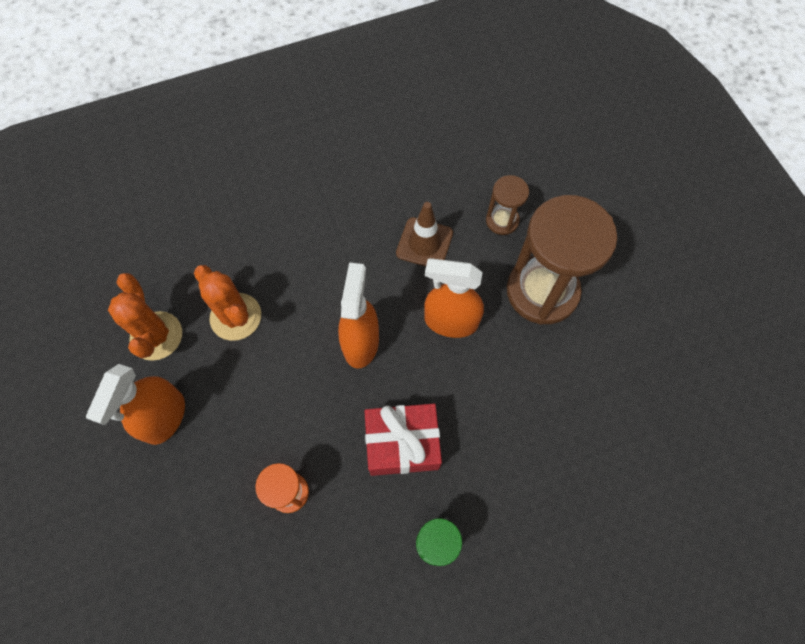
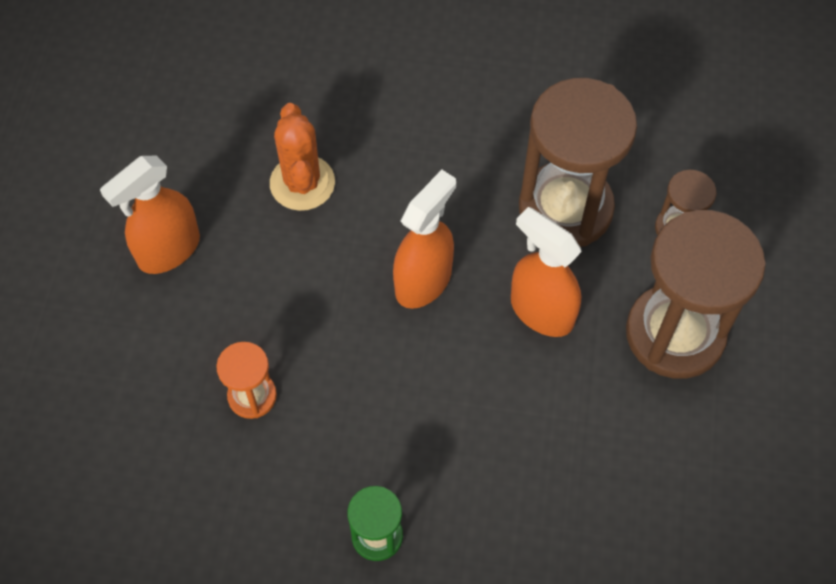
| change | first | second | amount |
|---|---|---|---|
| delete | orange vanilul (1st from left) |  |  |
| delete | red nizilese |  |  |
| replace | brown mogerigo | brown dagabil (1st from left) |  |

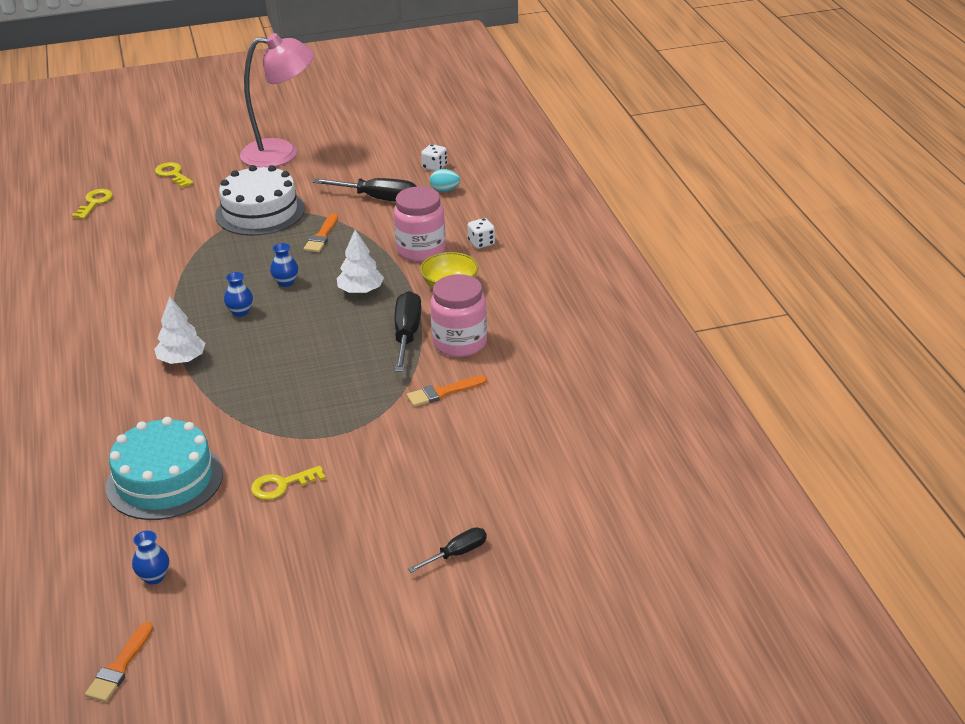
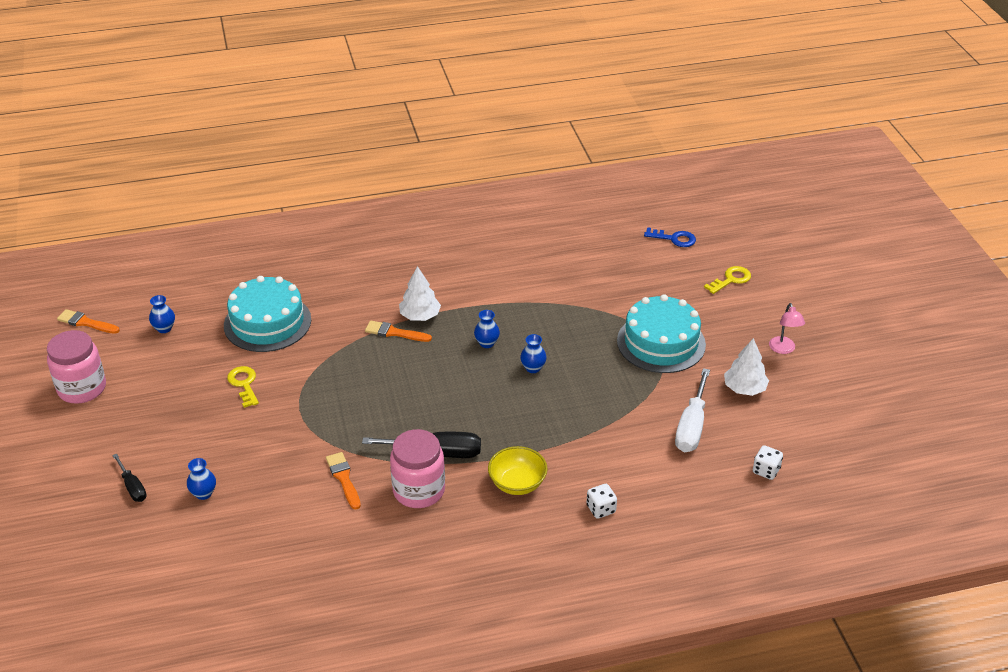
| change | first | second | amount |
|---|---|---|---|
| recolor | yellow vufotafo (1st from left) | blue vufotafo |  |
| recolor | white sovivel | turquoise sovivel (2nd from left) |  |
| resize | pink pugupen |  | x0.43 |
| move | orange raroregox (2nd from left in the first image) | orange raroregox (3rd from left) |  |
| recolor | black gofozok (1st from left) | white gofozok |  |
| move | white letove (2nd from left) |  |  |
| move | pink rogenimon (1st from left) |  |  |
| delete | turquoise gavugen |  |  |
| insert |  | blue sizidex (2nd from left) |  |

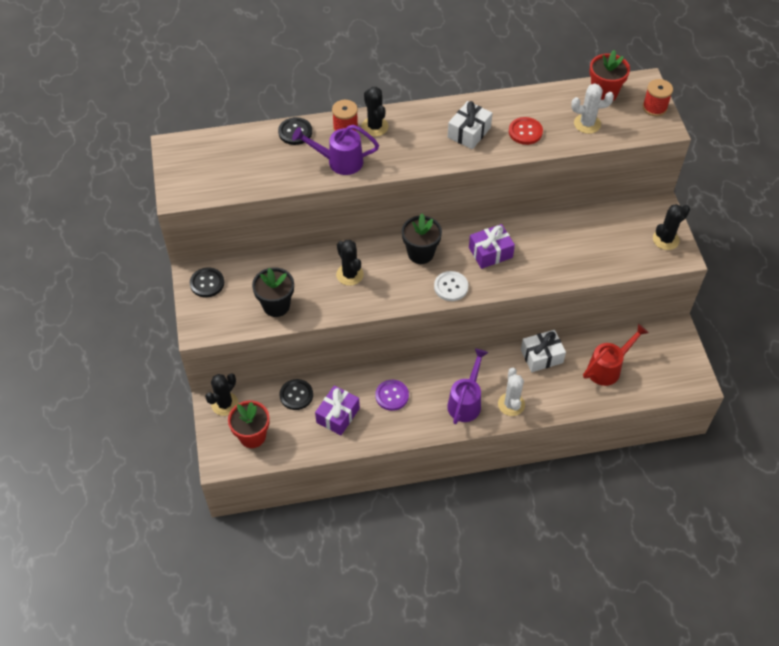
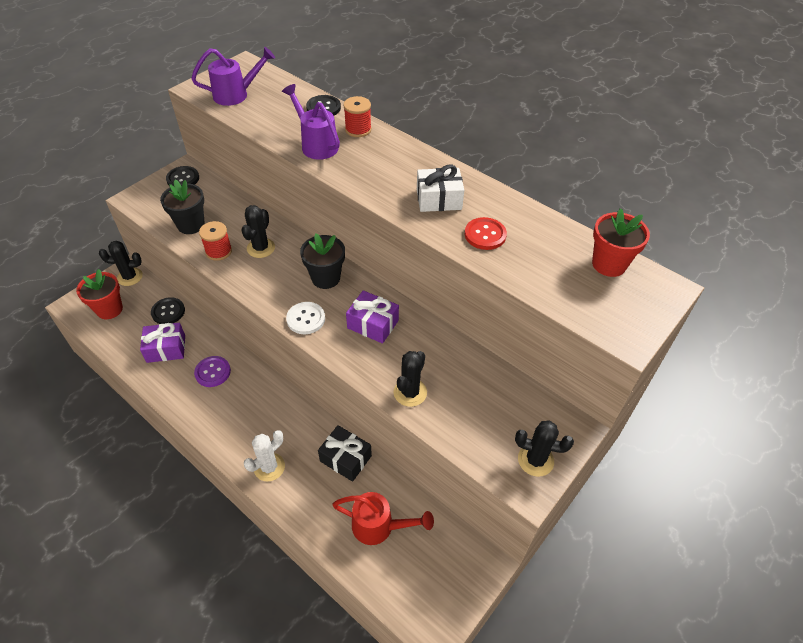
| change | first | second | amount |
|---|---|---|---|
| move | black vanilul (3rd from left) |  |  |
| move | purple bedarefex (2nd from left in the first image) | purple bedarefex (1st from left) |  |
| recolor | white nizilese (2nd from left) | black nizilese |  |
| delete | white vanilul (2nd from left) |  |  |
| move | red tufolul (2nd from left in the first image) | red tufolul (1st from left) |  |

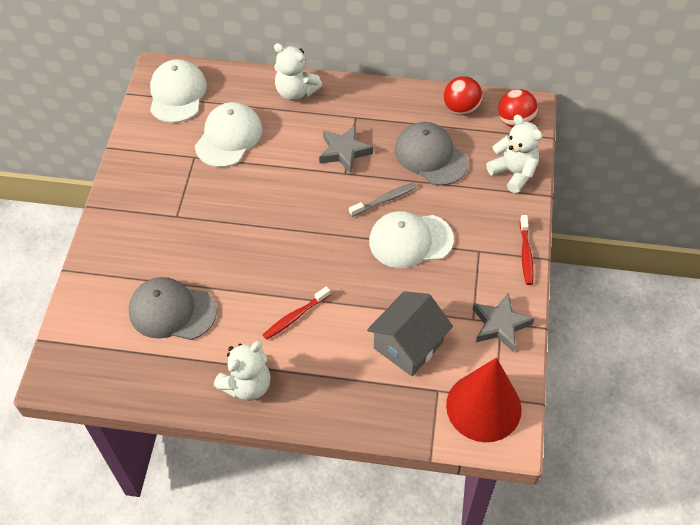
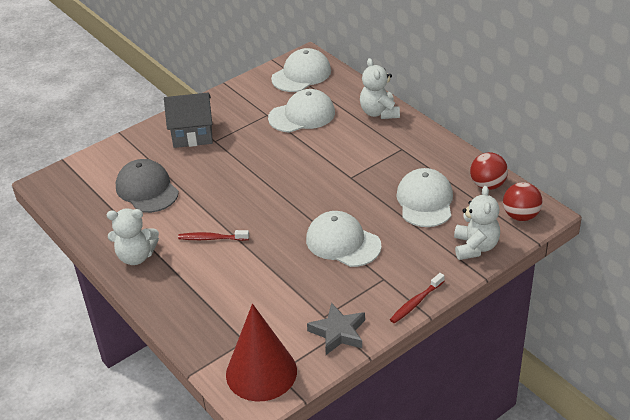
| change | first | second | amount |
|---|---|---|---|
| delete | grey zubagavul (1st from left) |  |  |
| delete | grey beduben |  |  |
| move | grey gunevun |  |  |
| recolor | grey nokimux (2nd from left) | white nokimux (4th from left) |  |

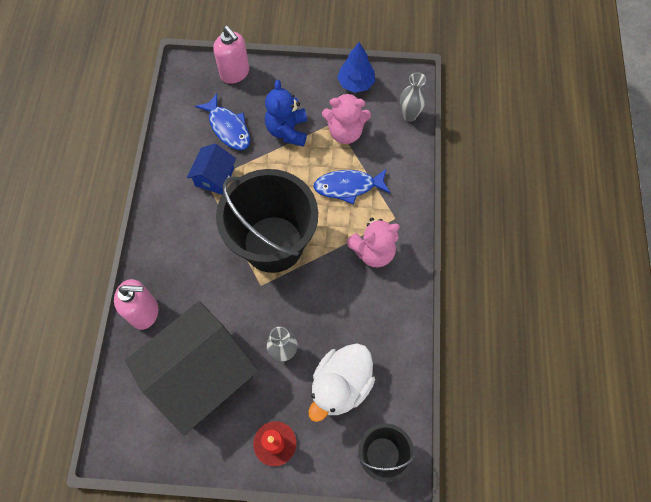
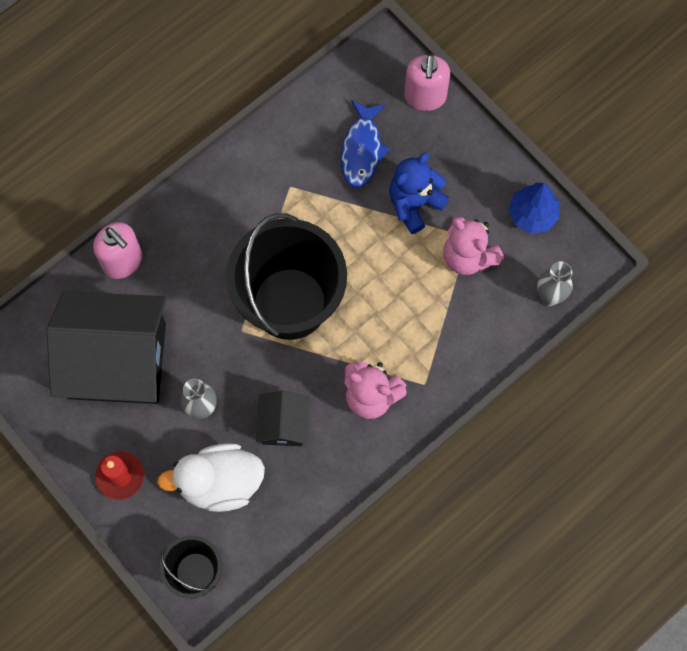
| change | first | second | amount |
|---|---|---|---|
| delete | blue gunevun |  |  |
| delete | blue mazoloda (2nd from left) |  |  |
| insert |  | black gunevun (2nd from left) |  |

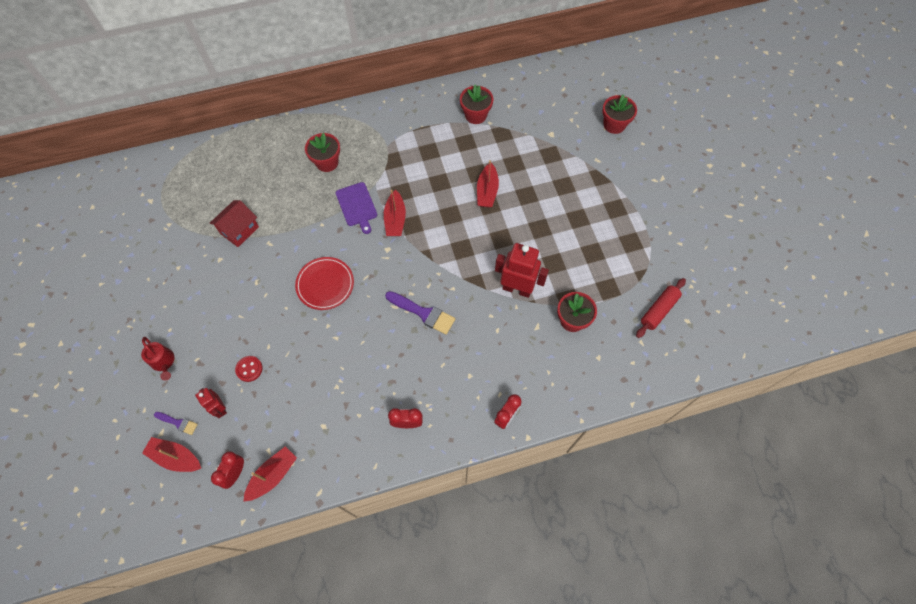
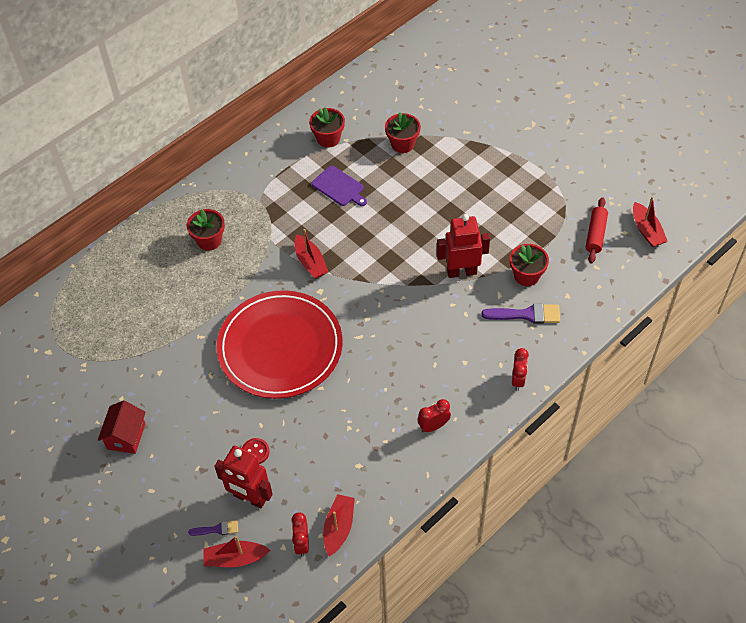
| change | first | second | amount |
|---|---|---|---|
| delete | red bedarefex |  |  |
| resize | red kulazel (1st from left) |  | x1.78 |
| move | red gunevun |  |  |
| resize | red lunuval |  | x2.01 |
| move | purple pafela |  |  |
| move | purple raroregox (2nd from left) |  |  |
| move | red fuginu (4th from left) |  |  |
| move | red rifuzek (4th from left in the first image) | red rifuzek (3rd from left) |  |

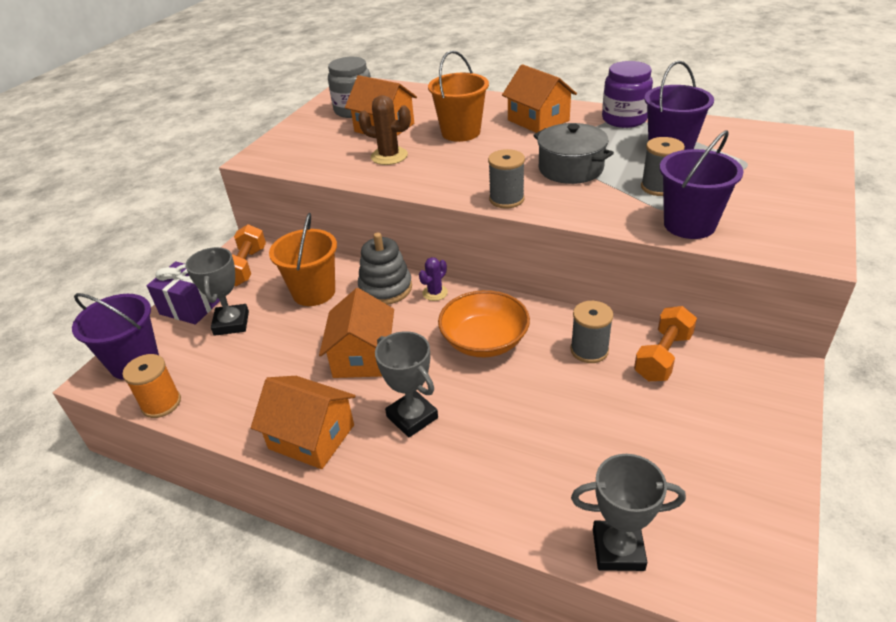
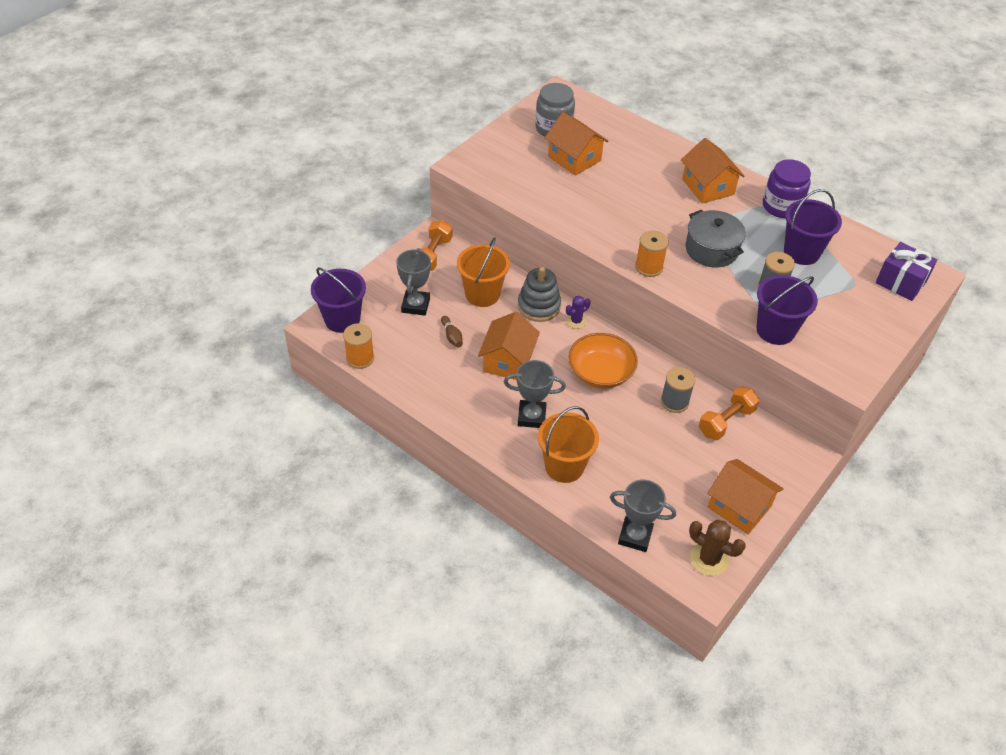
| change | first | second | amount |
|---|---|---|---|
| move | purple nizilese |  |  |
| move | orange gunevun (1st from left in the first image) | orange gunevun (4th from left) |  |
| move | brown vanilul |  |  |
| rotate | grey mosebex (2nd from left) |  | 60 degrees counterclockwise |
| move | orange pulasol (2nd from left) |  |  |
| recolor | grey tufolul (1st from left) | orange tufolul (2nd from left) |  |
| insert |  | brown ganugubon |  |

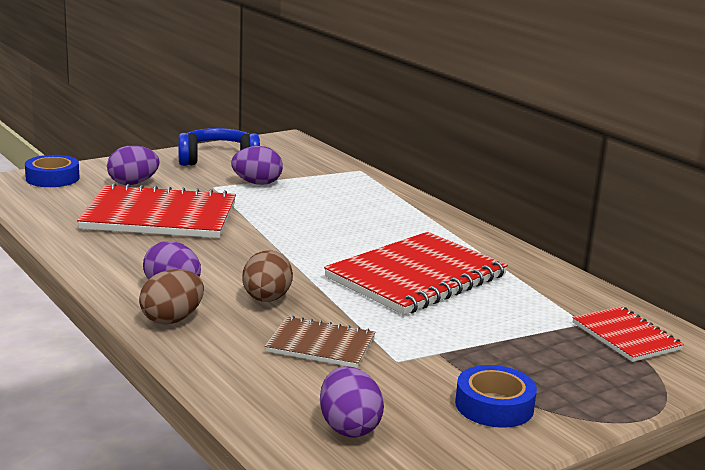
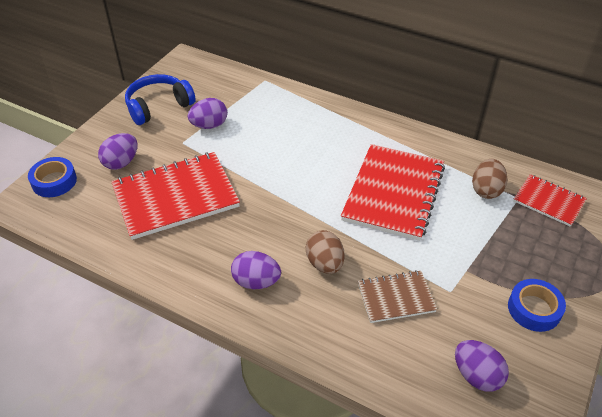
| change | first | second | amount |
|---|---|---|---|
| move | brown gavugen (1st from left in the first image) | brown gavugen (2nd from left) |  |

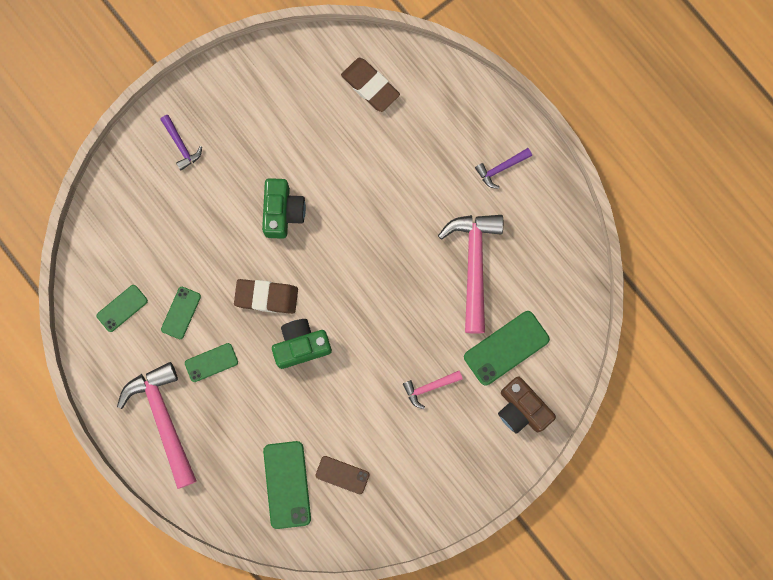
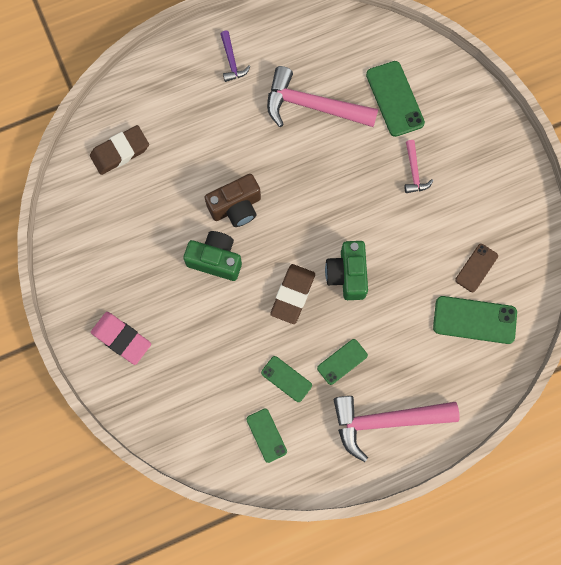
| change | first | second | amount |
|---|---|---|---|
| replace | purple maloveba (1st from left) | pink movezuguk |  |
| rotate | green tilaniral (3rd from left) |  | 60 degrees clockwise |
| move | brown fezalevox |  |  |

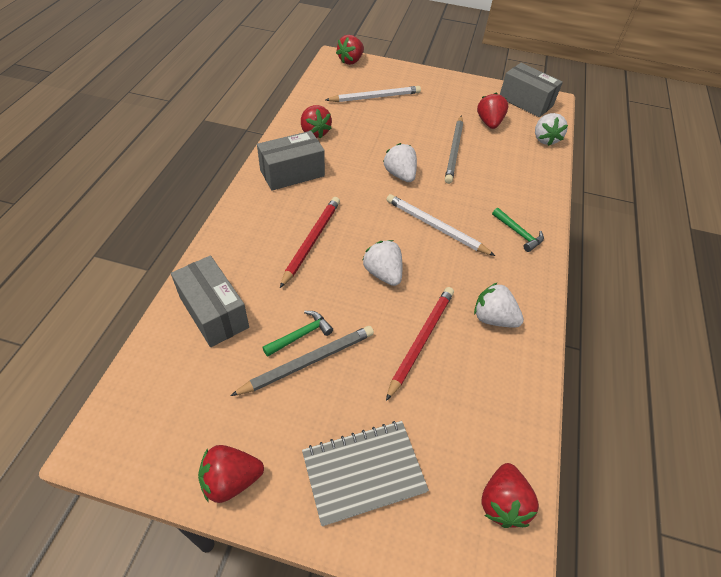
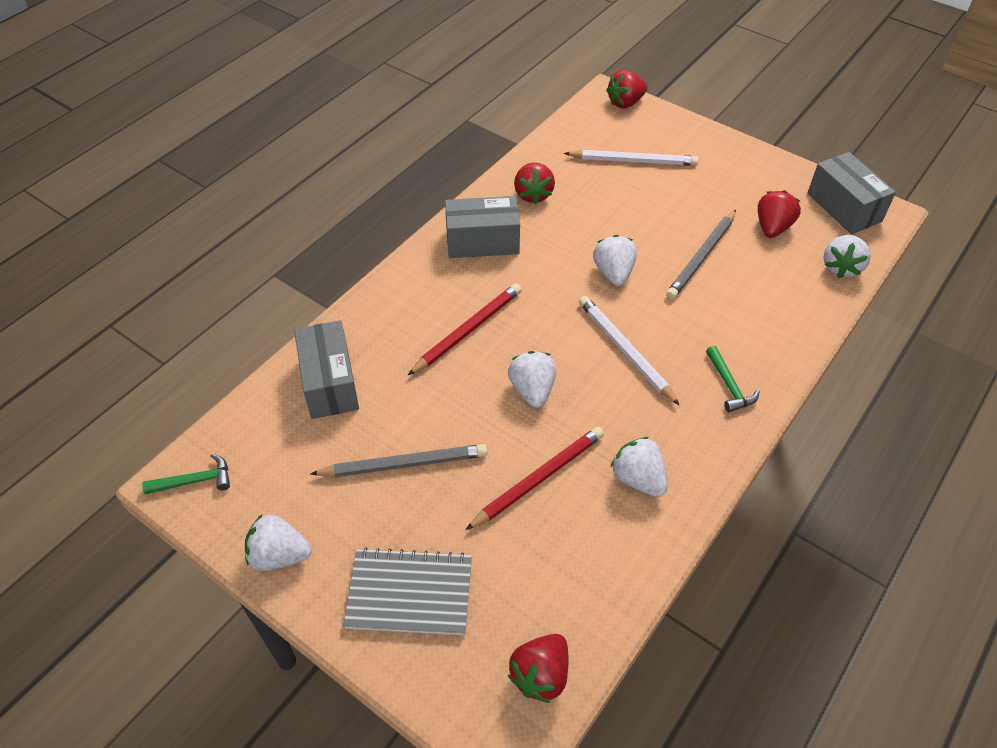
| change | first | second | amount |
|---|---|---|---|
| recolor | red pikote (1st from left) | white pikote (1st from left) |  |
| move | green maloveba (1st from left) |  |  |

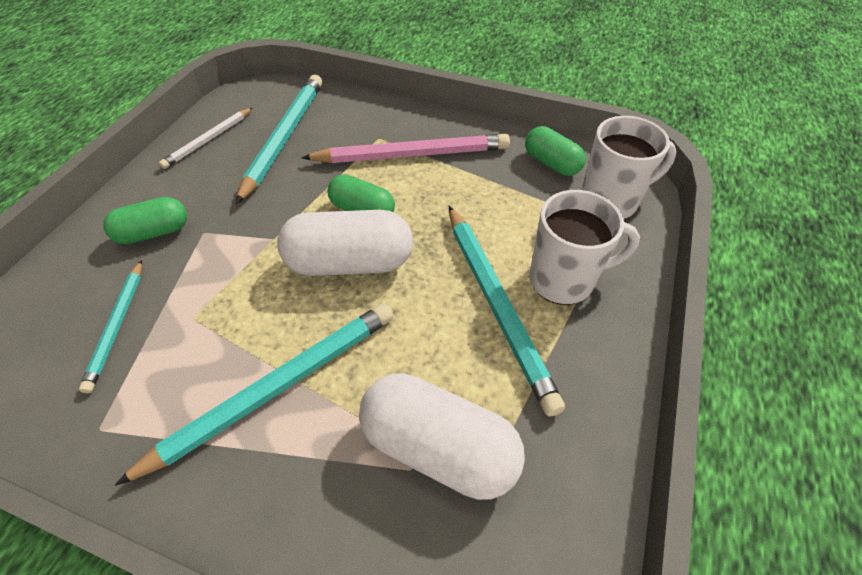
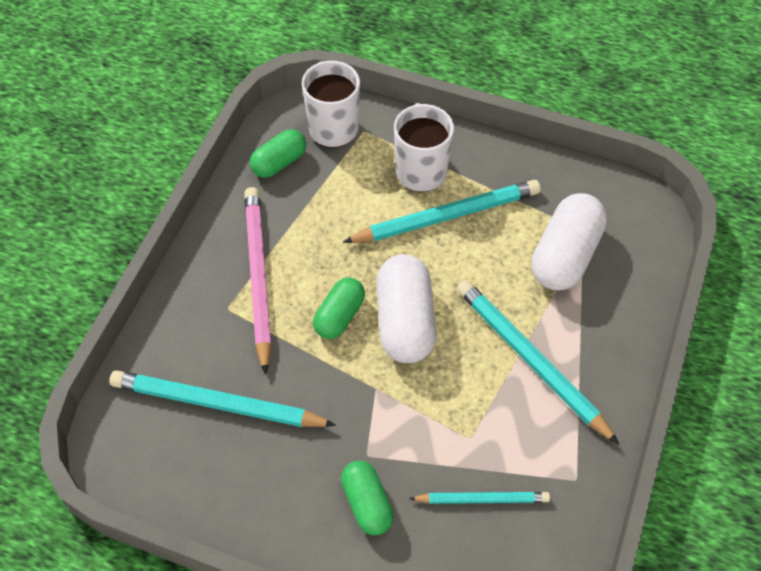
| change | first | second | amount |
|---|---|---|---|
| delete | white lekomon |  |  |

